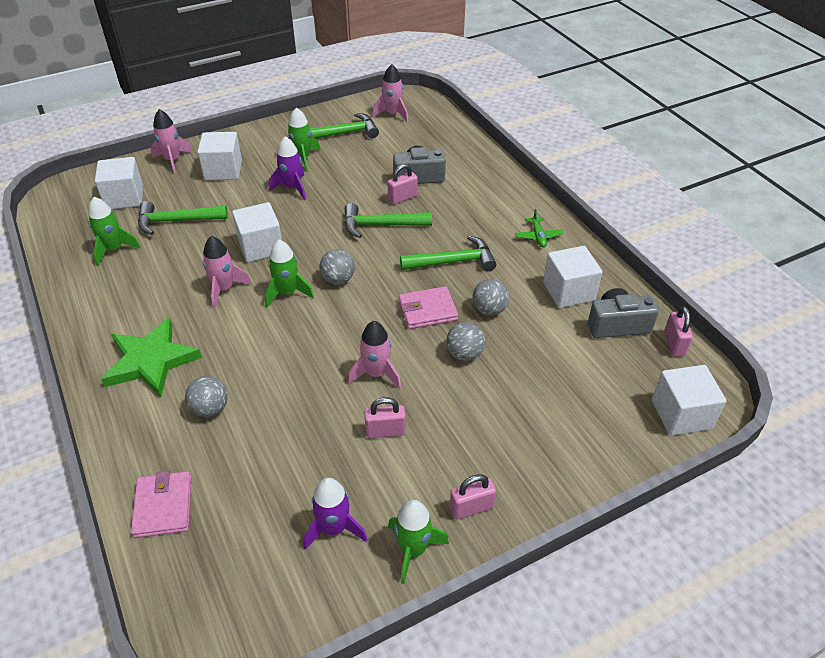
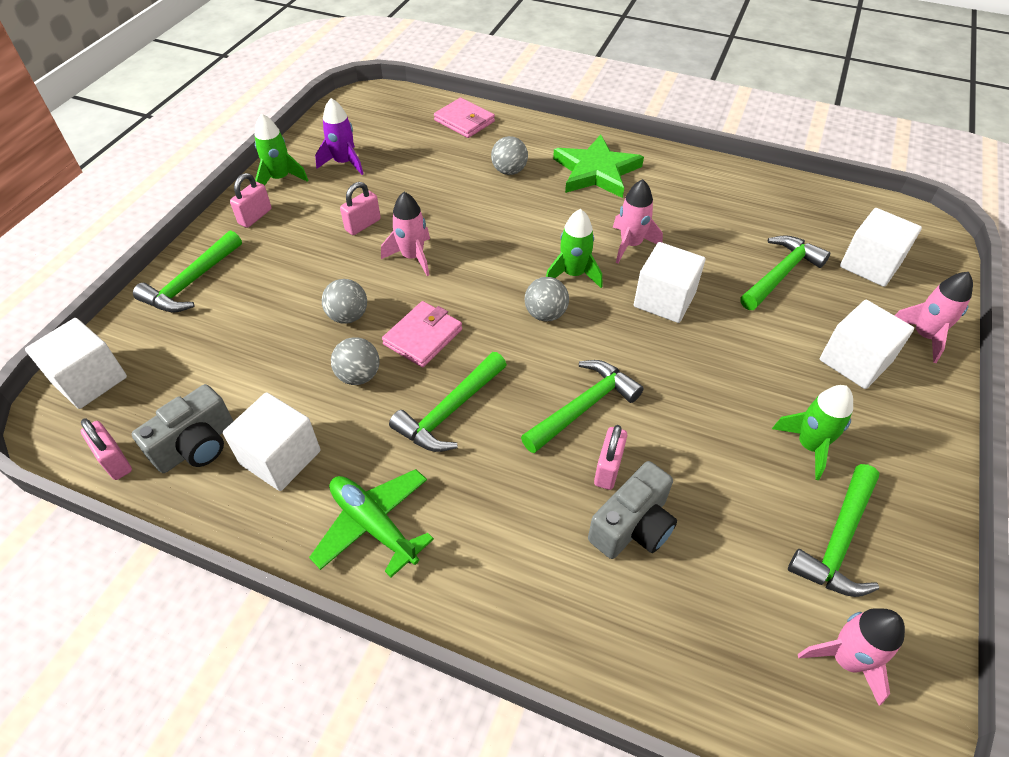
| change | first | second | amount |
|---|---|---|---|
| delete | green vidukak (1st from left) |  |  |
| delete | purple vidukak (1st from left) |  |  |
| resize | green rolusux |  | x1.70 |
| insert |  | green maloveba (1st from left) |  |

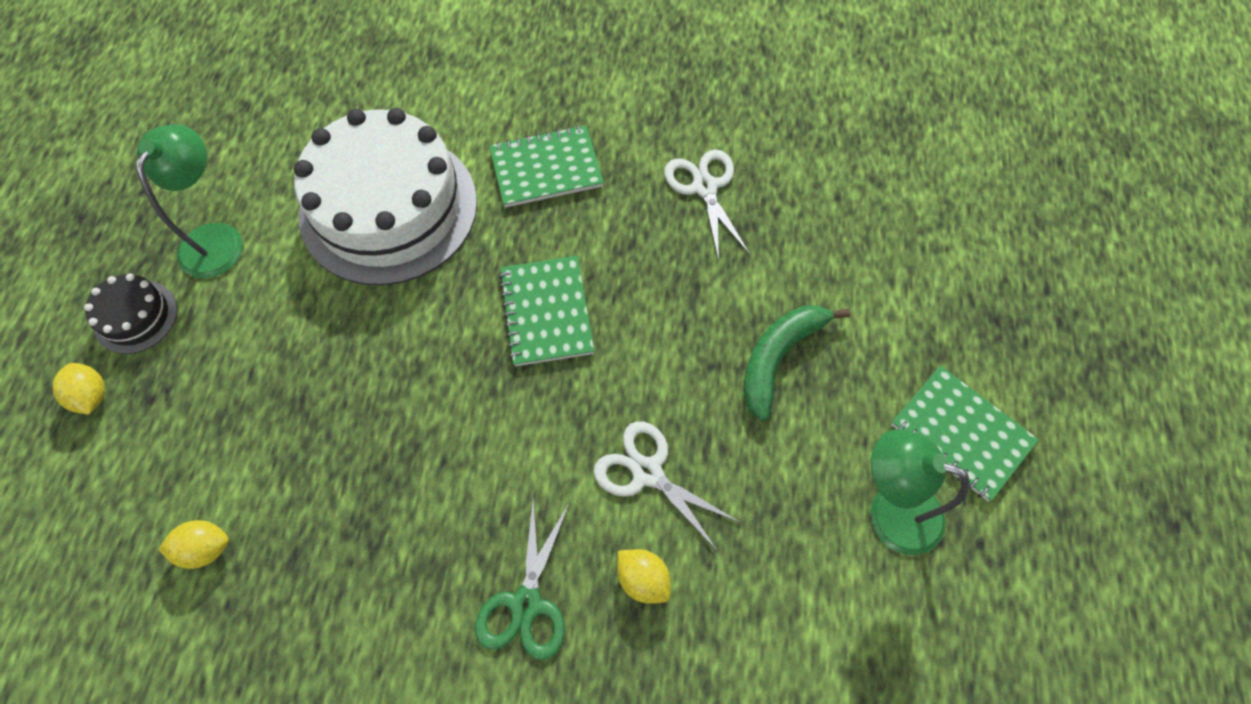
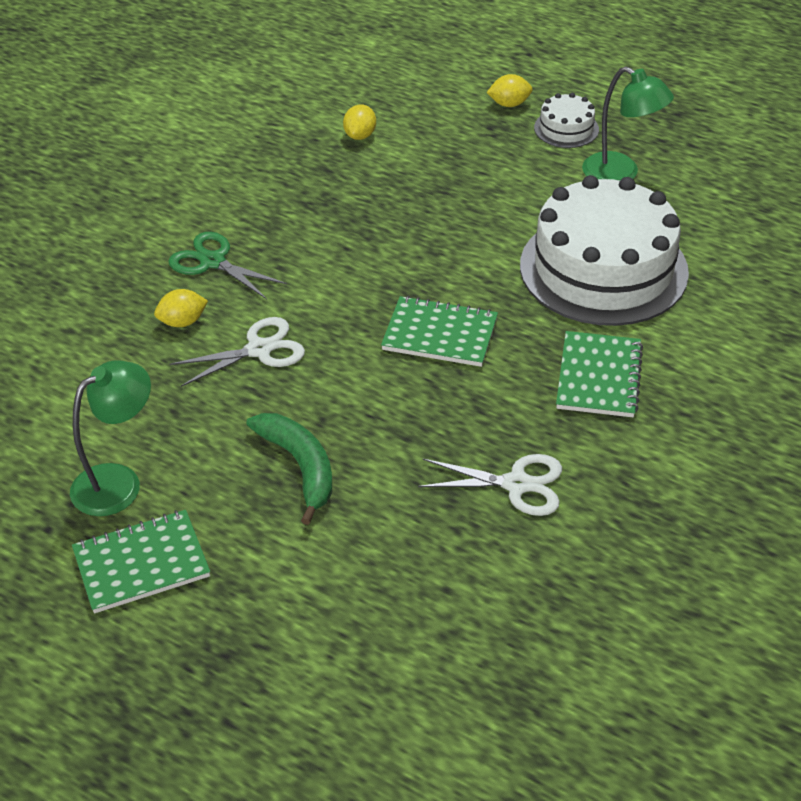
| change | first | second | amount |
|---|---|---|---|
| recolor | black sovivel | white sovivel (1st from left) |  |

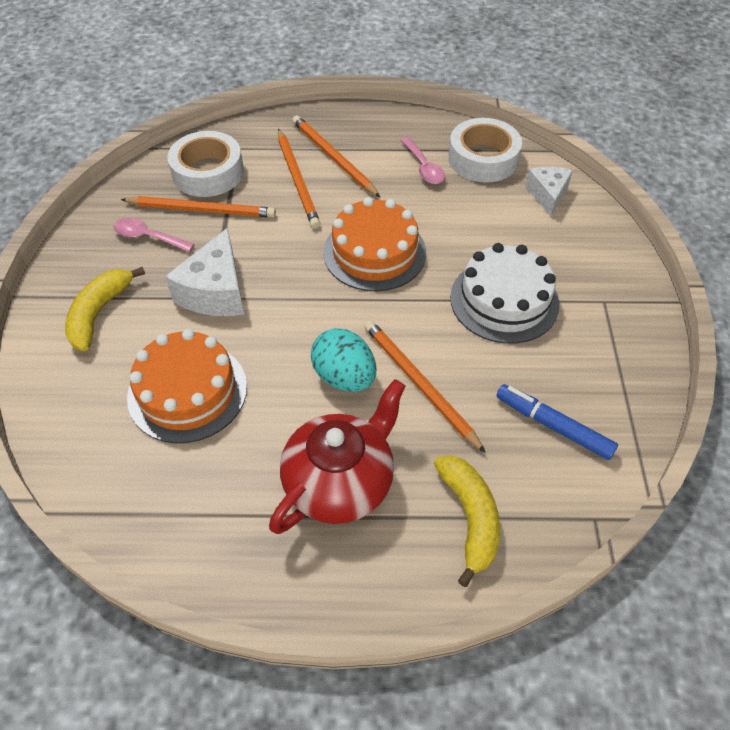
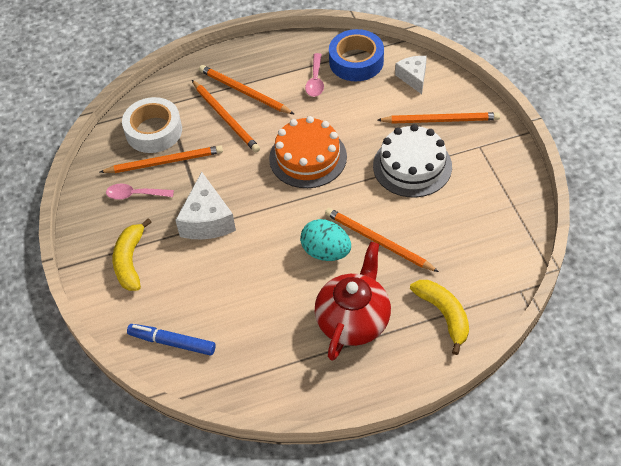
| change | first | second | amount |
|---|---|---|---|
| delete | orange sovivel (1st from left) |  |  |
| rotate | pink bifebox (2nd from left) |  | 45 degrees clockwise |
| recolor | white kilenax (2nd from left) | blue kilenax |  |
| move | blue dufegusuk |  |  |
| insert |  | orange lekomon (5th from left) |  |

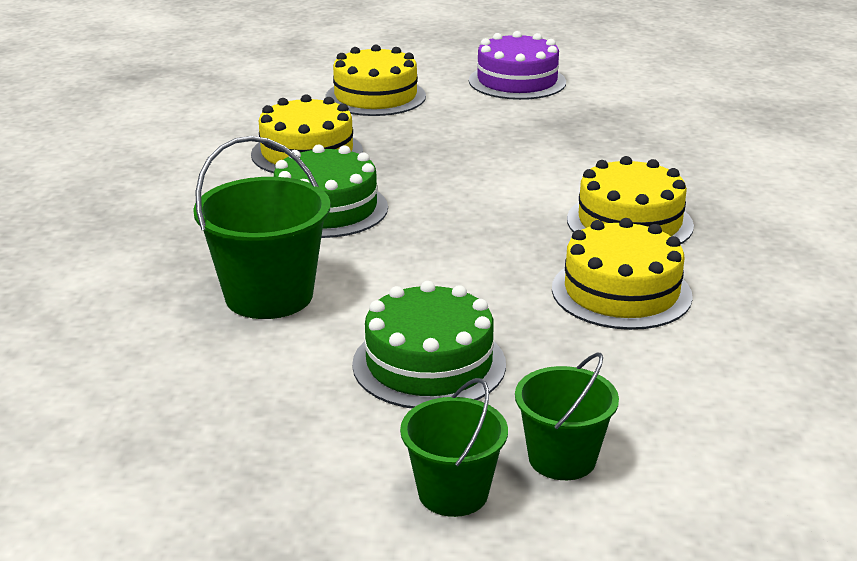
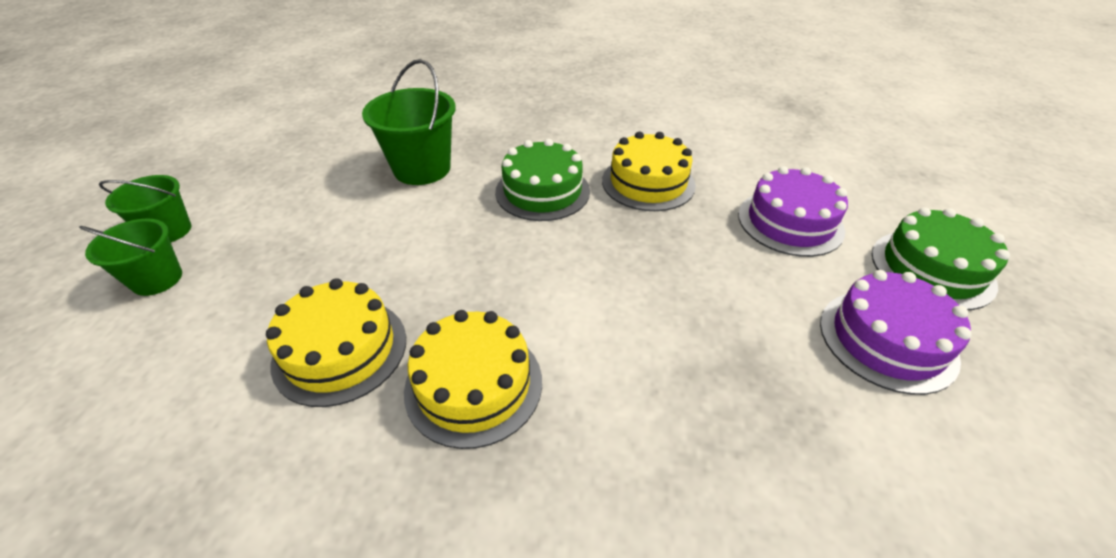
| change | first | second | amount |
|---|---|---|---|
| recolor | yellow sovivel (2nd from left) | purple sovivel (1st from left) |  |
| move | green sovivel (2nd from left) |  |  |

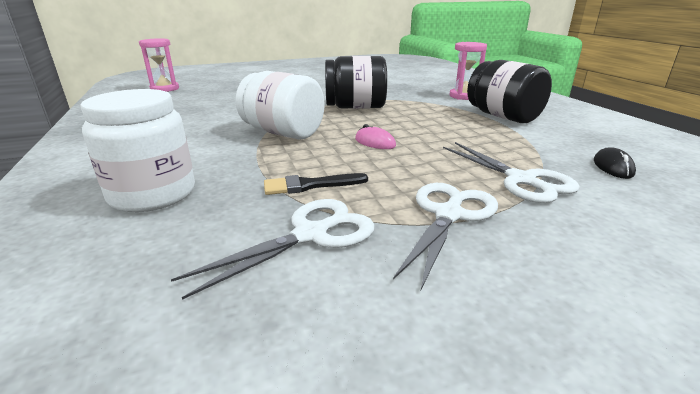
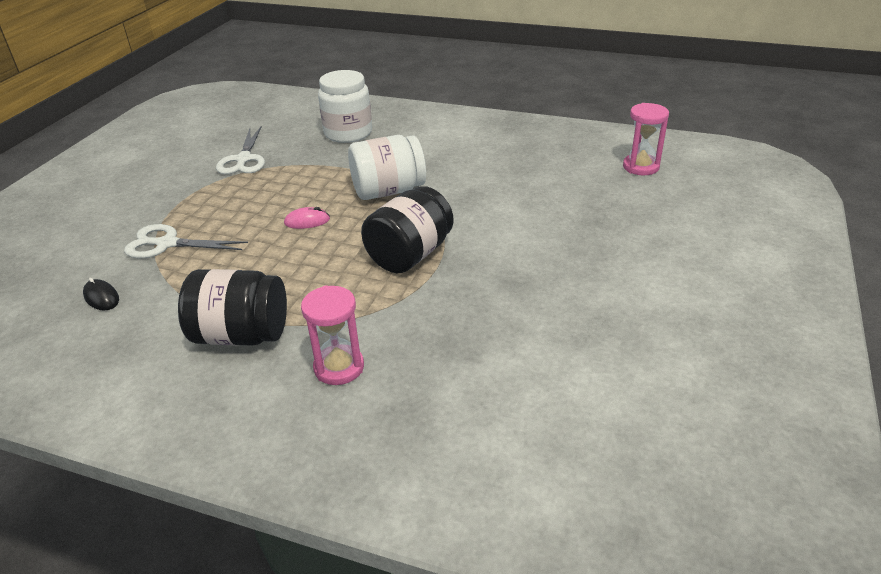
| change | first | second | amount |
|---|---|---|---|
| delete | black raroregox |  |  |
| delete | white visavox (2nd from left) |  |  |

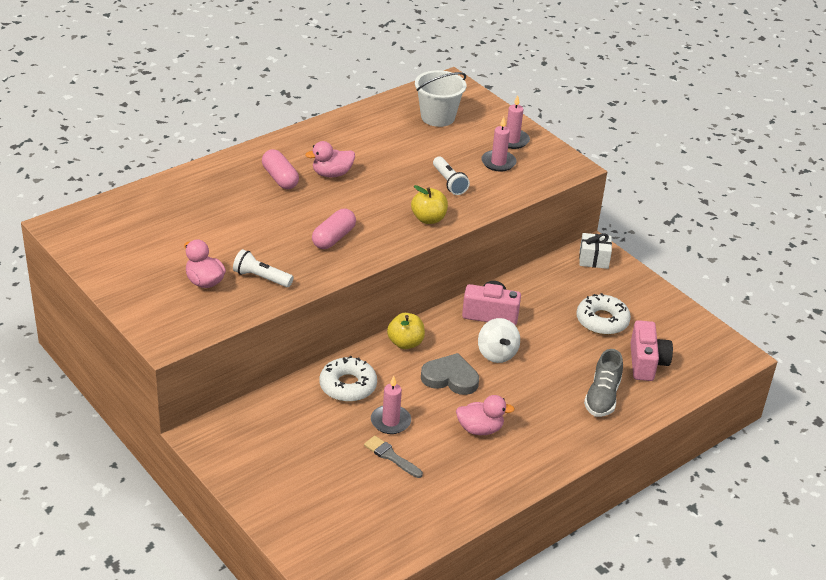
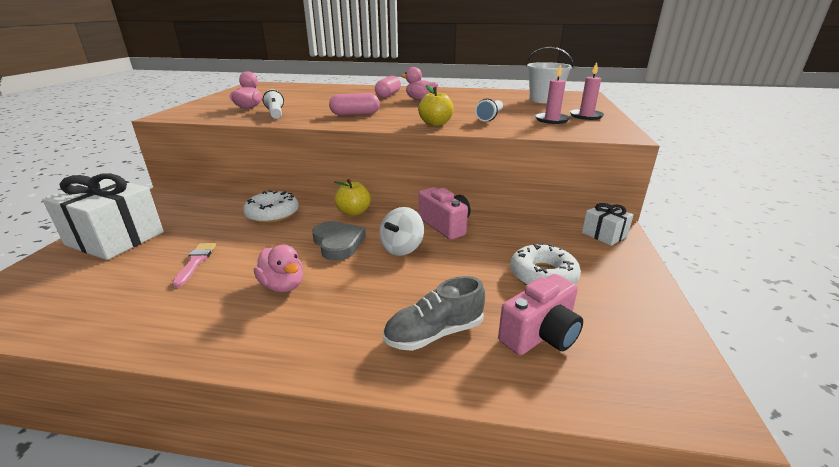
| change | first | second | amount |
|---|---|---|---|
| recolor | grey raroregox | pink raroregox |  |
| delete | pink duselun (1st from left) |  |  |
| insert |  | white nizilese (1st from left) |  |

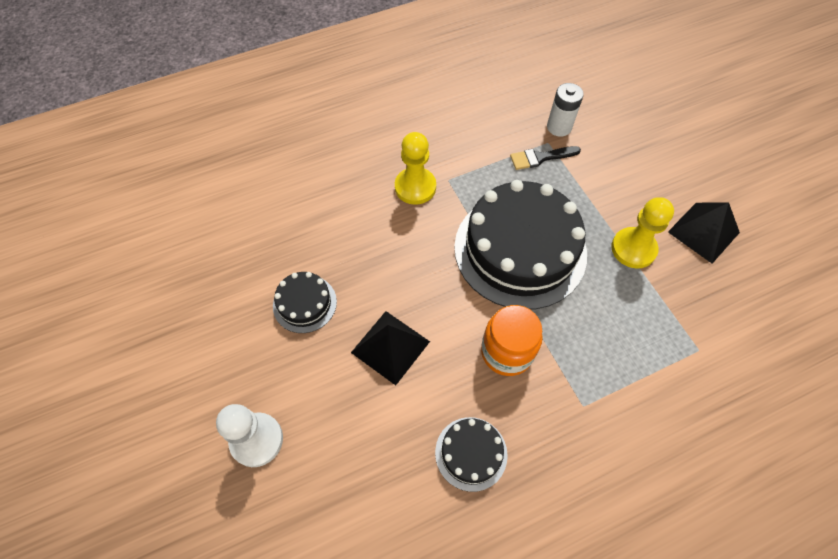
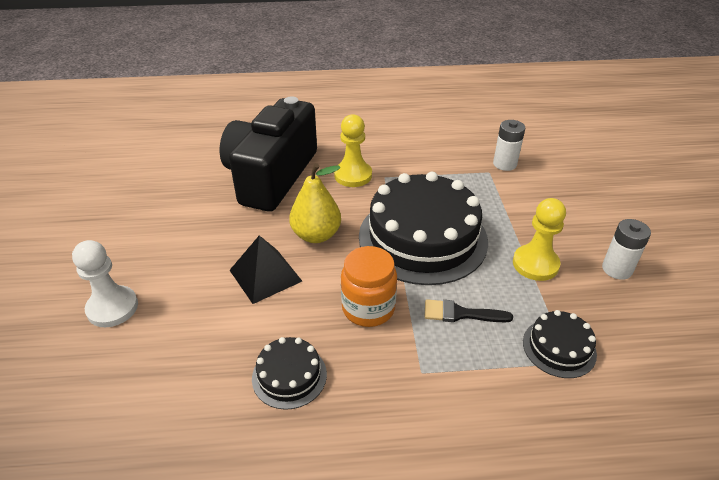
| change | first | second | amount |
|---|---|---|---|
| move | black sovivel (1st from left in the first image) | black sovivel (3rd from left) |  |
| move | black raroregox |  |  |
| replace | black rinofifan (2nd from left) | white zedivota (2nd from left) |  |
| insert |  | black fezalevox |  |
| insert |  | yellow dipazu |  |

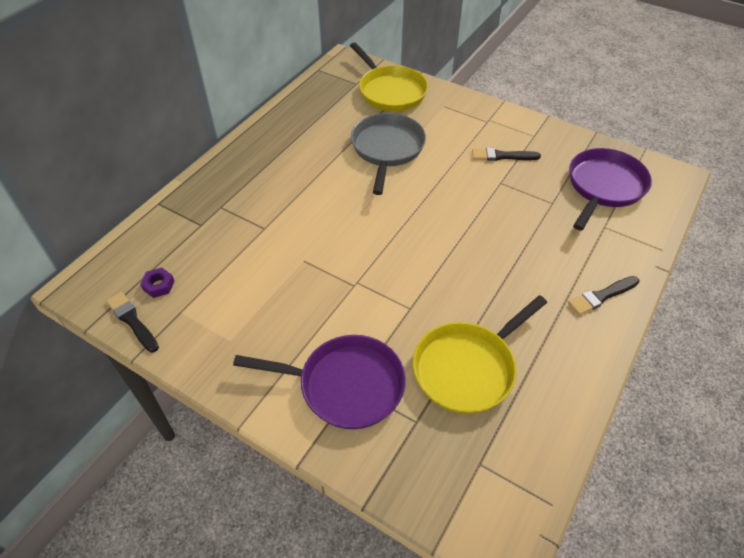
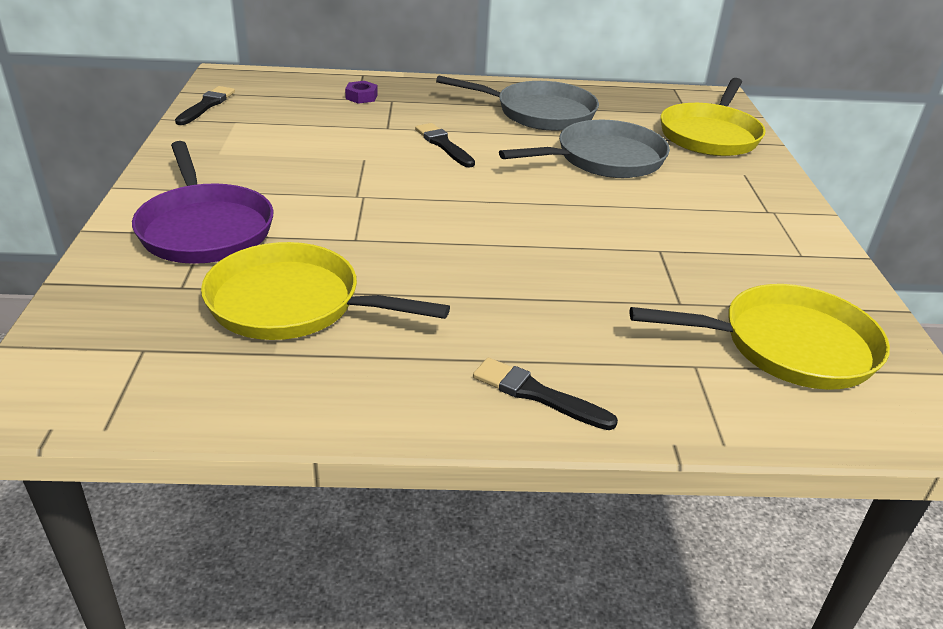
| change | first | second | amount |
|---|---|---|---|
| move | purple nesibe |  |  |
| move | black raroregox (2nd from left) |  |  |
| recolor | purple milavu (2nd from left) | yellow milavu (3rd from left) |  |
| insert |  | grey milavu (1st from left) |  |

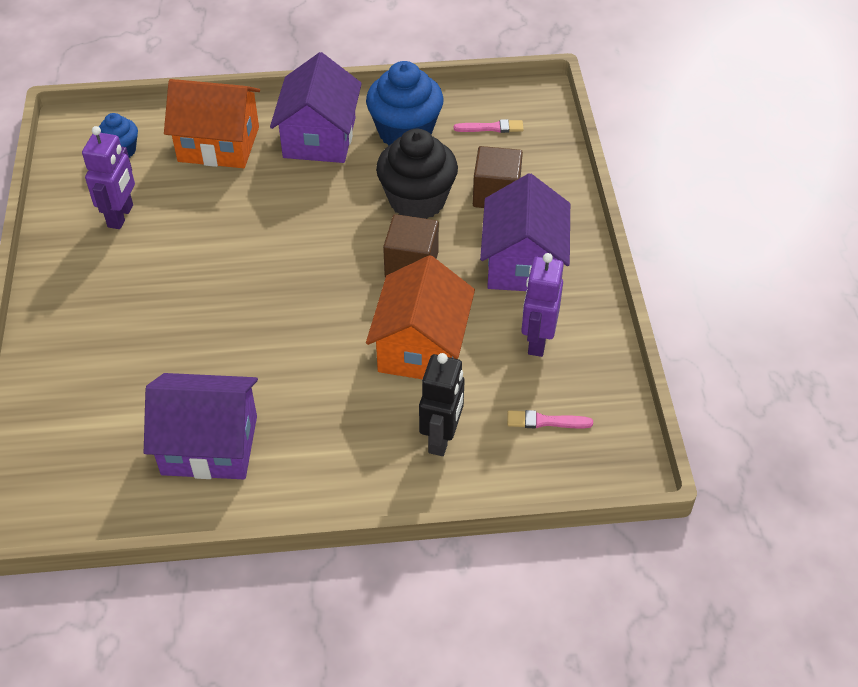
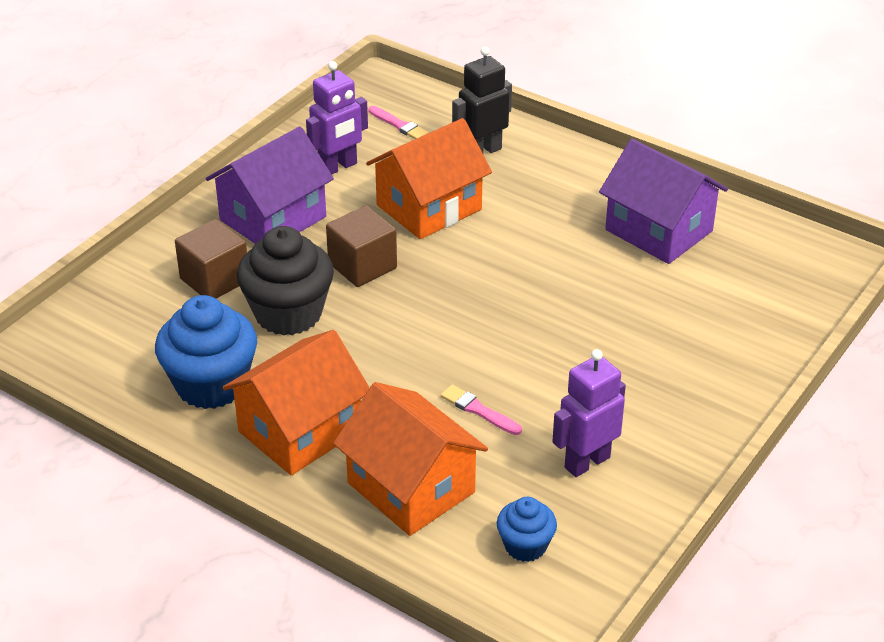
| change | first | second | amount |
|---|---|---|---|
| recolor | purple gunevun (2nd from left) | orange gunevun (1st from left) |  |
| move | pink raroregox (1st from left in the first image) | pink raroregox (2nd from left) |  |

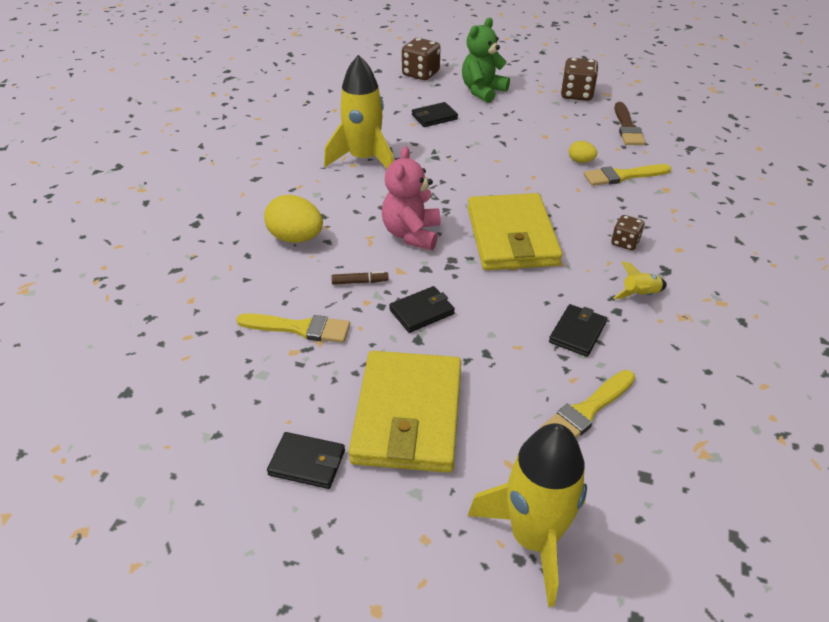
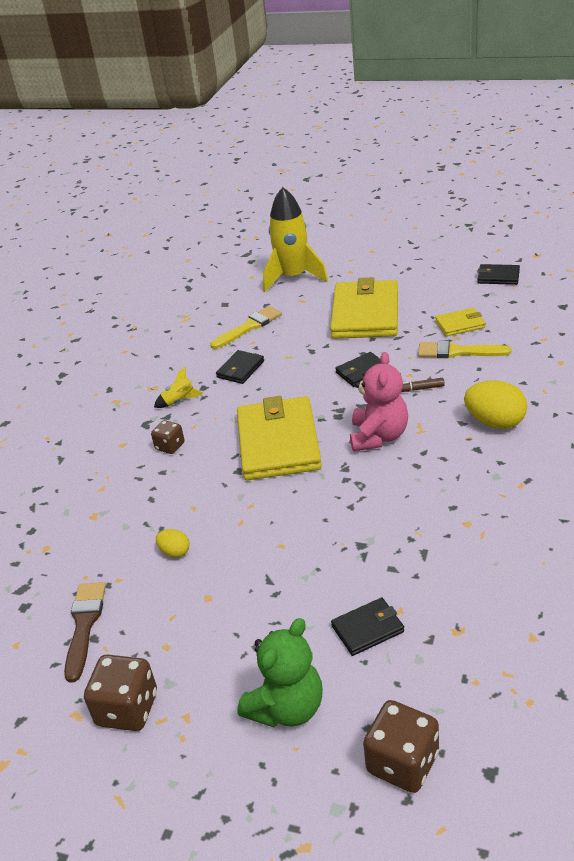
| change | first | second | amount |
|---|---|---|---|
| move | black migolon (1st from left in the first image) | black migolon (4th from left) |  |
| delete | yellow vidukak (1st from left) |  |  |
| delete | yellow raroregox (3rd from left) |  |  |
| insert |  | yellow migolon (3rd from left) |  |

